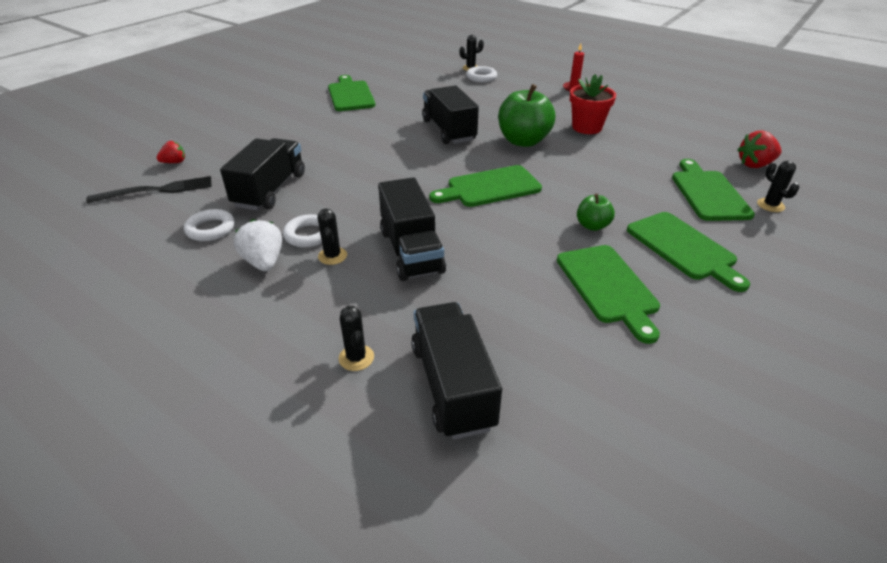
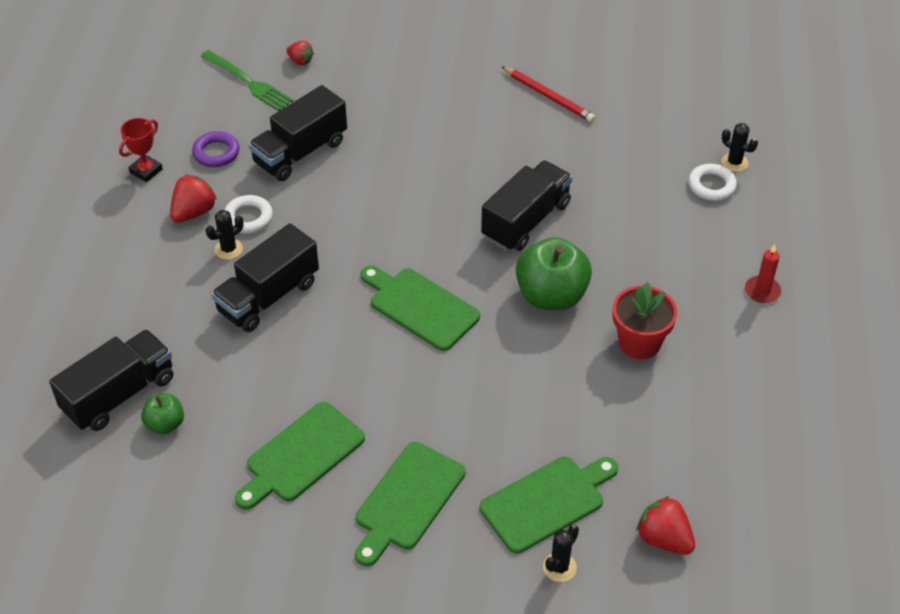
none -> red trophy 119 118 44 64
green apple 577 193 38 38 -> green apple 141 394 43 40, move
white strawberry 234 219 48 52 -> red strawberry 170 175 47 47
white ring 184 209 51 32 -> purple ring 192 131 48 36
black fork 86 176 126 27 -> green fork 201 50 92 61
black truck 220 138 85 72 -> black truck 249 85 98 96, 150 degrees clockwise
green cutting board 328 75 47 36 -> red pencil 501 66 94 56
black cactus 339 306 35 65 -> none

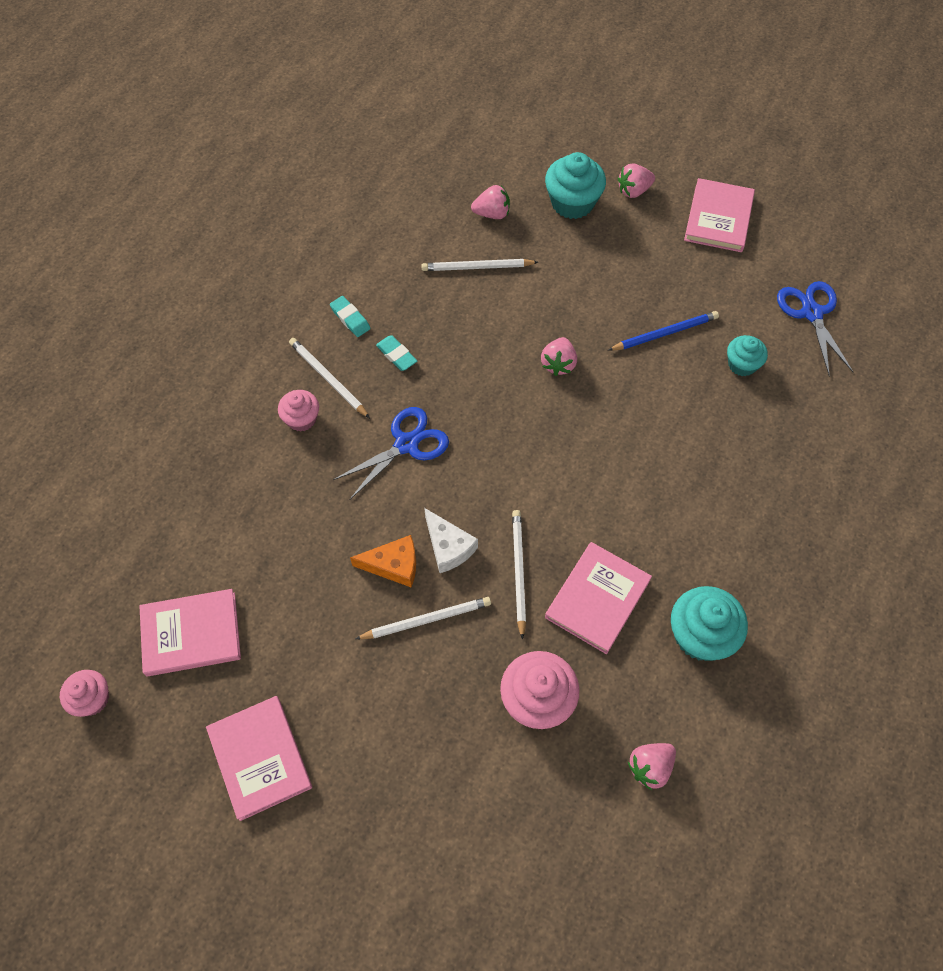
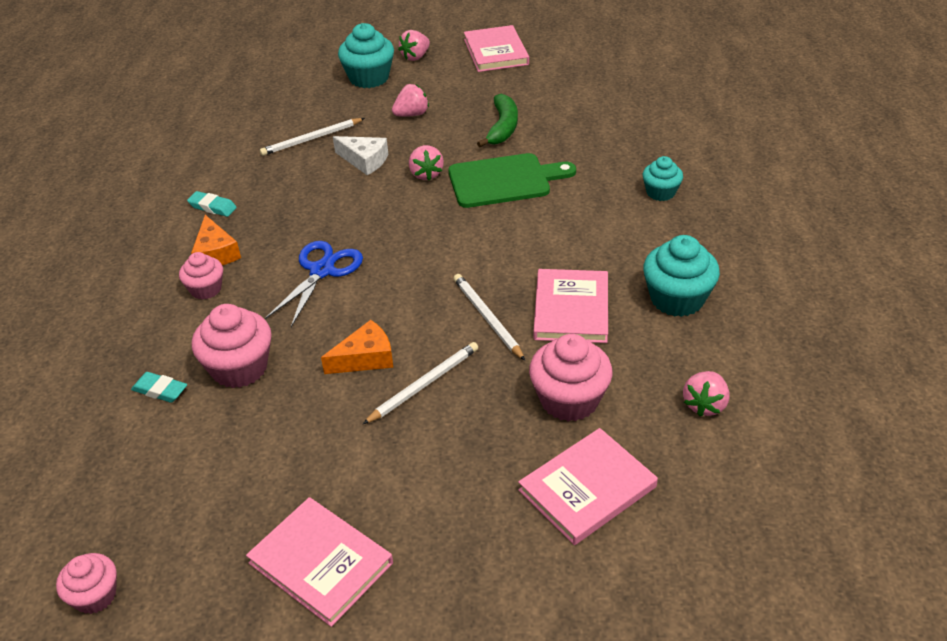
turquoise eraser 376 335 41 36 -> turquoise eraser 131 372 56 31, move
white pencil 289 338 81 80 -> orange cheese 191 215 50 50
none -> pink cupcake 192 304 80 84
white cheese 424 508 54 65 -> white cheese 333 136 55 39, move
pink strawberry 471 185 39 34 -> pink strawberry 392 84 37 33, move
none -> green cutting board 448 153 128 55
blue pencil 608 311 111 40 -> green banana 477 94 41 53
pink book 139 589 102 88 -> pink book 518 428 140 117, move
turquoise cupcake 727 335 41 41 -> turquoise cupcake 643 156 40 45, move
blue scissors 777 281 76 95 -> none

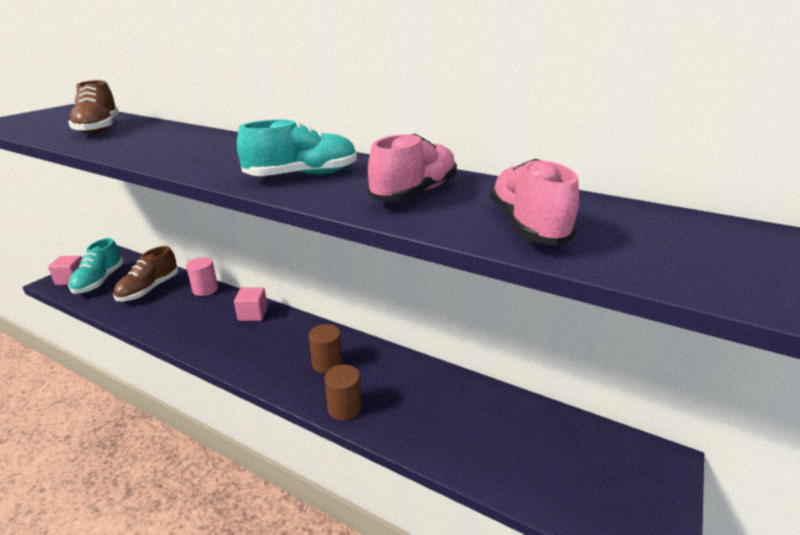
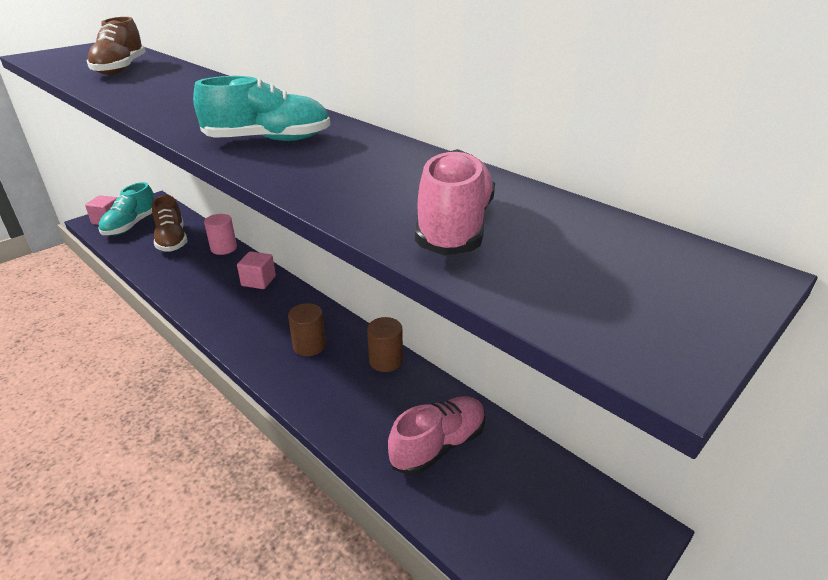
brown shoe 113 246 66 55 -> brown shoe 152 195 35 57, 60 degrees counterclockwise
brown cylinder 325 364 37 57 -> brown cylinder 367 317 36 55, move
pink shoe 367 134 90 68 -> pink shoe 388 396 97 79, move

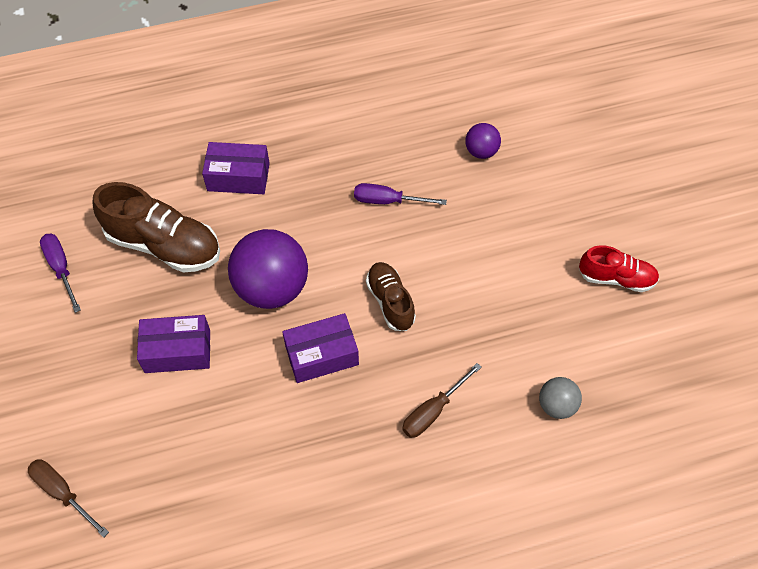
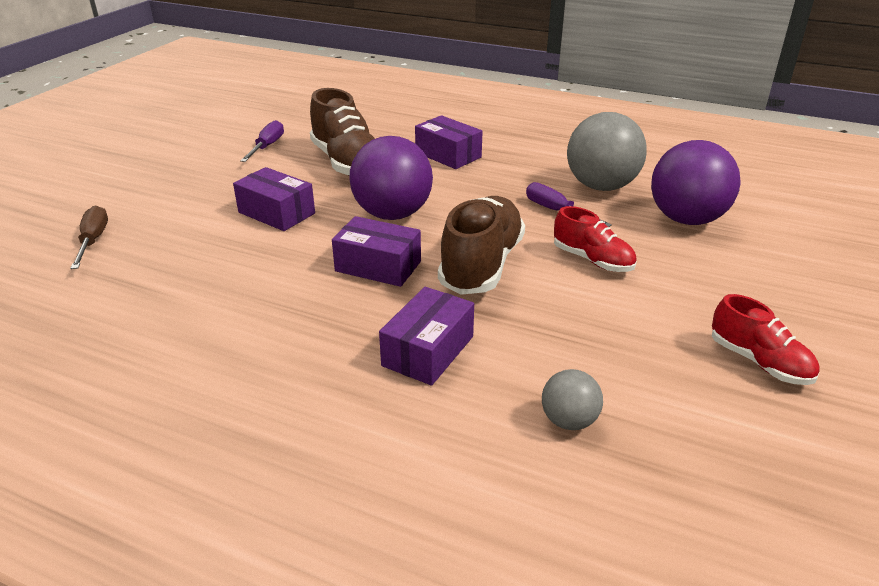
brown screwdriver 402 363 79 75 -> purple box 379 287 95 99
brown shoe 366 262 50 69 -> brown shoe 438 196 87 99, x1.68
none -> red shoe 554 206 83 66
none -> grey ball 567 112 80 79
purple ball 465 123 36 36 -> purple ball 651 140 90 85, x2.01

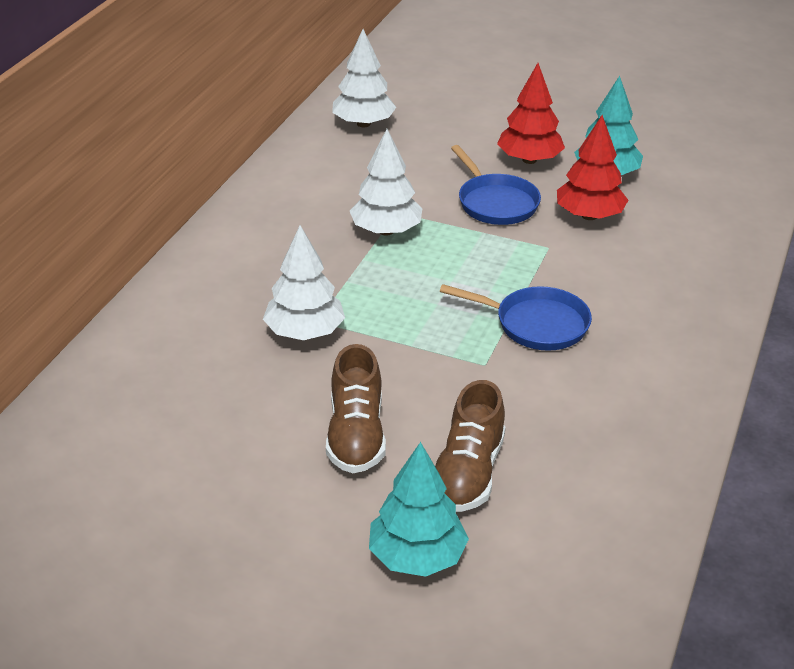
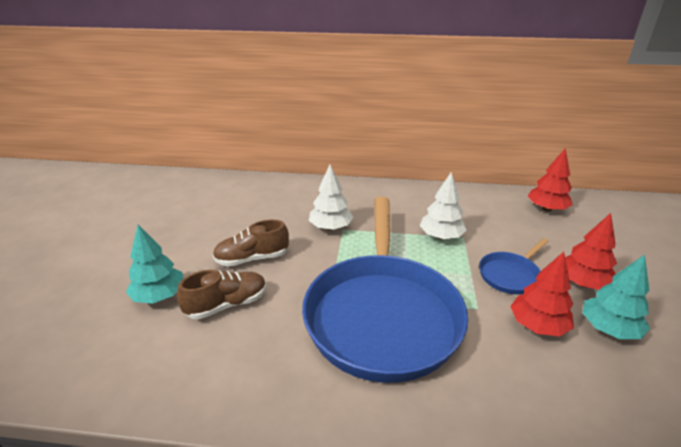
brown shoe 435 380 70 132 -> brown shoe 177 270 89 50, 150 degrees clockwise
blue pan 440 284 152 67 -> blue pan 302 197 166 186, x2.36
white tree 332 29 64 98 -> red tree 528 148 45 64

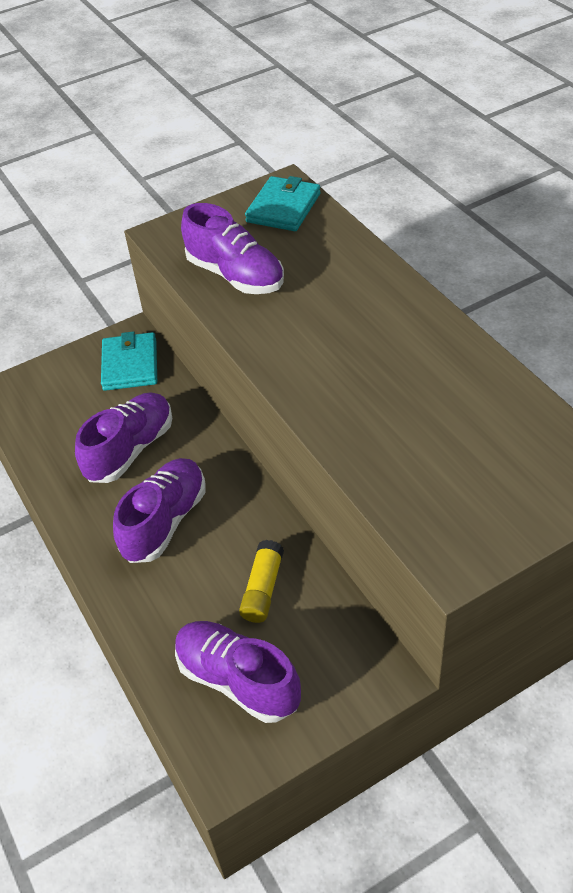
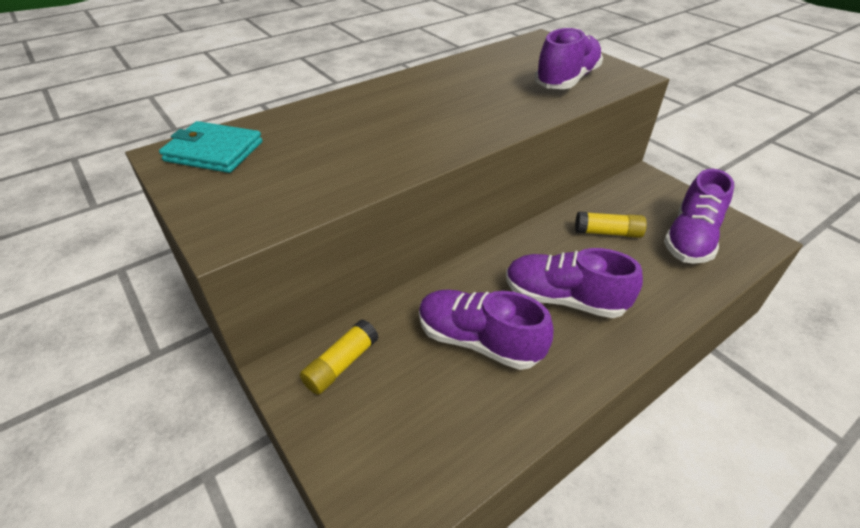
turquoise wallet 101 331 56 60 -> yellow glue stick 300 320 79 75
purple shoe 181 203 103 91 -> purple shoe 534 27 69 62, move

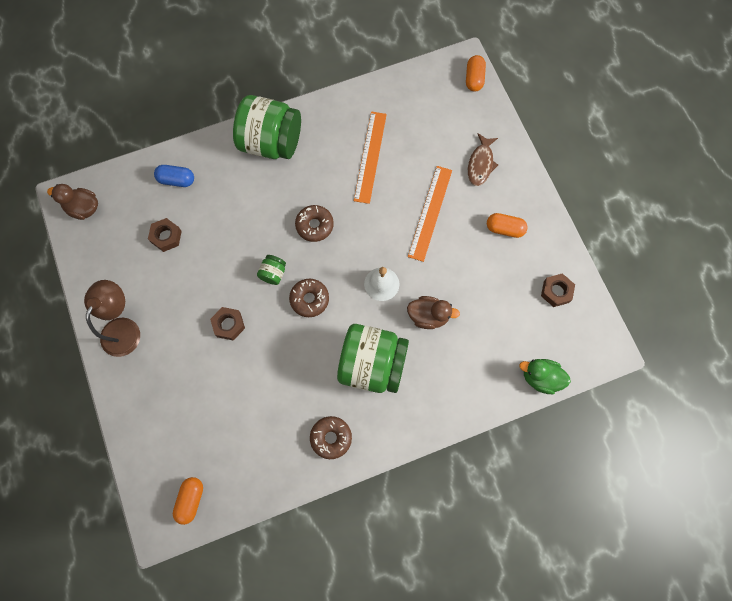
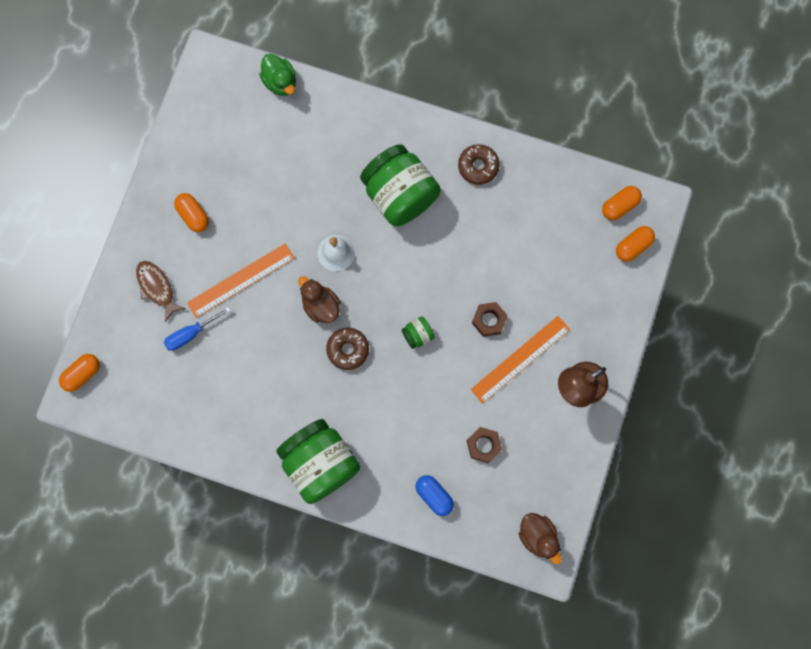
brown fish 468 133 30 53 -> brown fish 136 261 50 61, 90 degrees counterclockwise
none -> blue screwdriver 164 307 67 44
brown duck 407 296 53 33 -> brown duck 298 276 43 47, move
orange ruler 354 111 33 93 -> orange ruler 471 316 99 87, move
none -> orange capsule 616 226 39 36
brown donut 289 279 40 38 -> none
brown nut 541 273 34 34 -> none

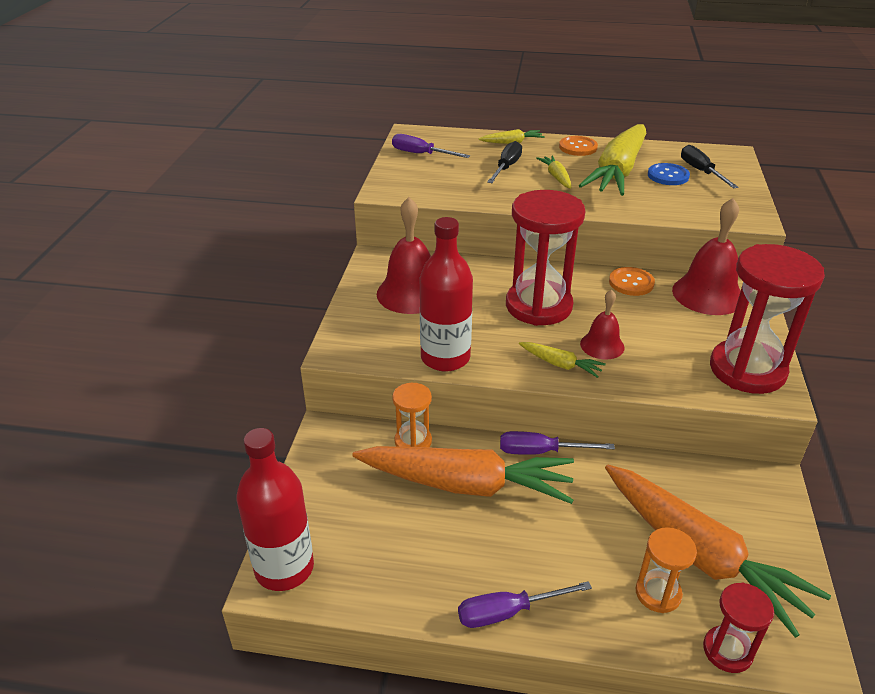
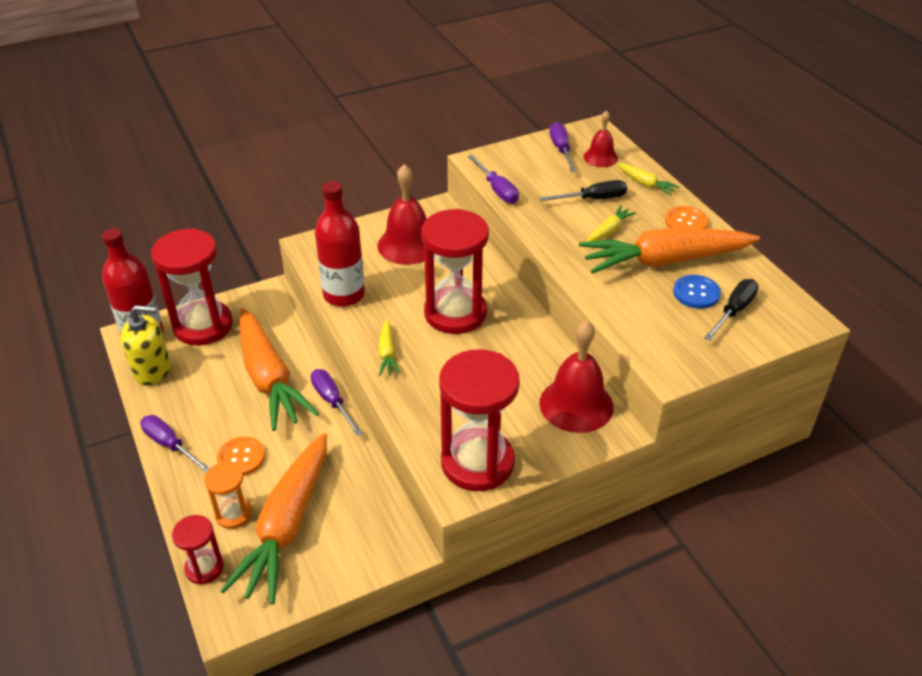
none -> yellow soap dispenser 120 305 51 81
none -> red hourglass 151 228 82 117
orange button 609 267 46 29 -> orange button 217 436 48 40, move
none -> purple screwdriver 468 155 51 48
yellow carrot 579 124 67 72 -> orange carrot 579 228 181 46
red bell 580 289 45 70 -> red bell 584 110 34 57, move
orange hourglass 392 383 40 64 -> none

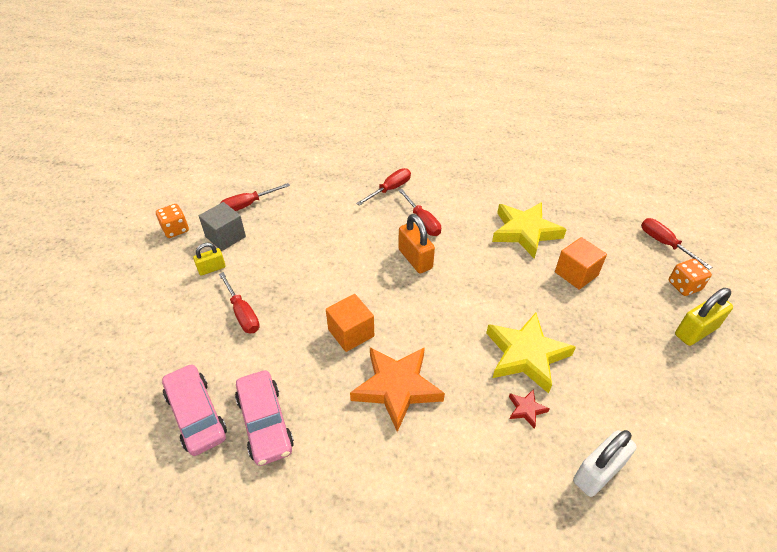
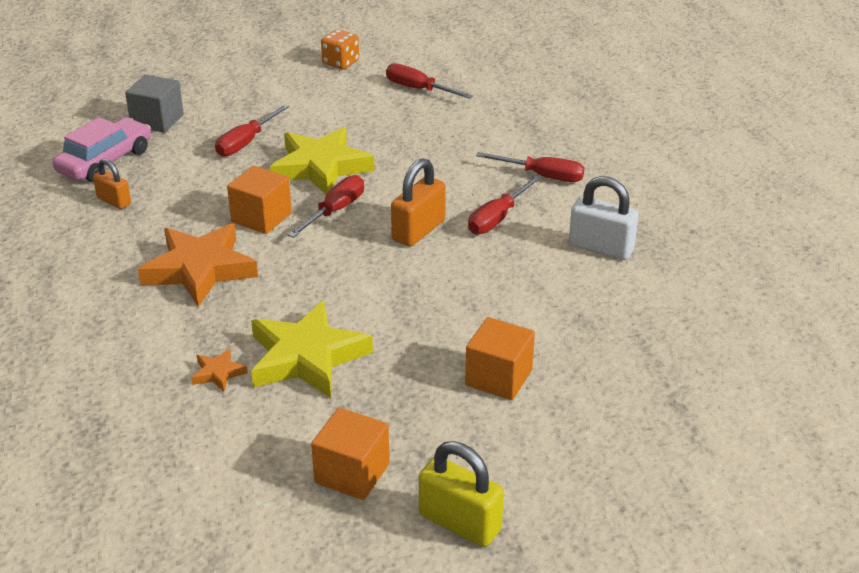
pink car 235 370 59 96 -> orange padlock 93 159 38 50
grey cube 199 202 47 49 -> grey cube 125 75 59 58, move
red star 509 389 41 40 -> orange star 191 348 56 44
yellow star 492 202 75 57 -> yellow star 270 127 104 68, move
red screwdriver 641 218 71 51 -> red screwdriver 288 175 76 63, move
none -> orange cube 311 408 79 92
white padlock 573 430 64 67 -> white padlock 569 176 70 84, move
yellow padlock 193 243 33 33 -> none
orange dice 669 259 43 37 -> none

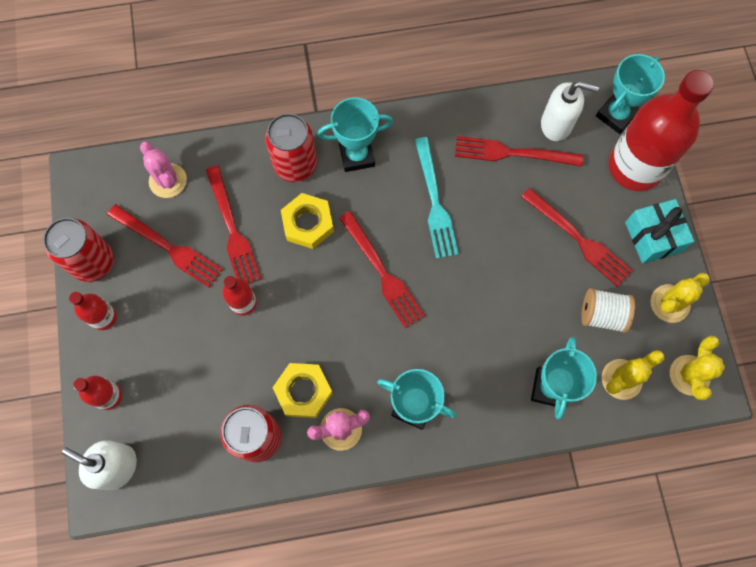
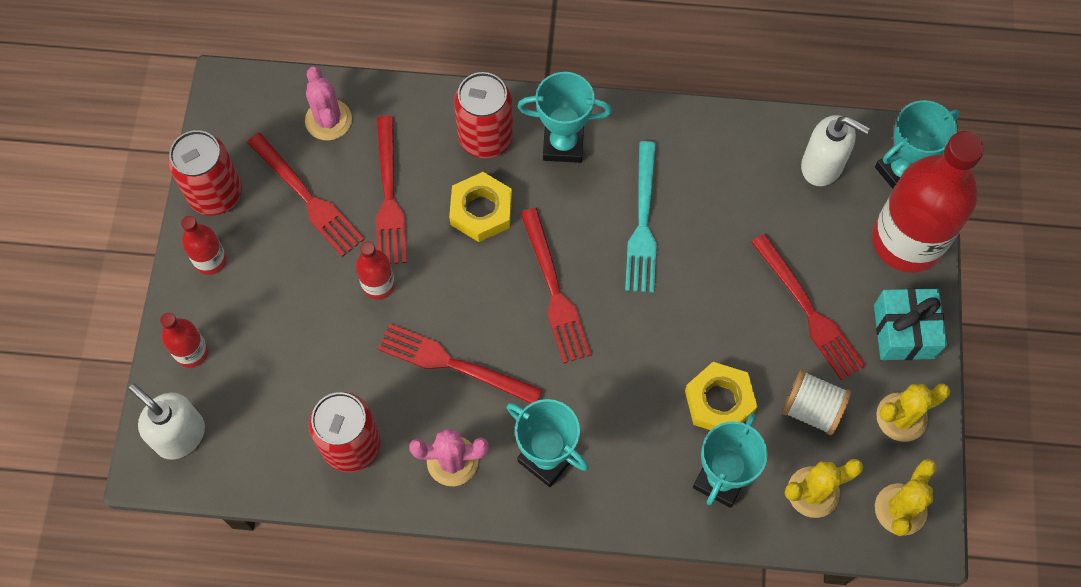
red fork 455 136 128 31 -> red fork 377 323 166 80, move
yellow nut 272 363 61 55 -> yellow nut 685 362 72 68, move

